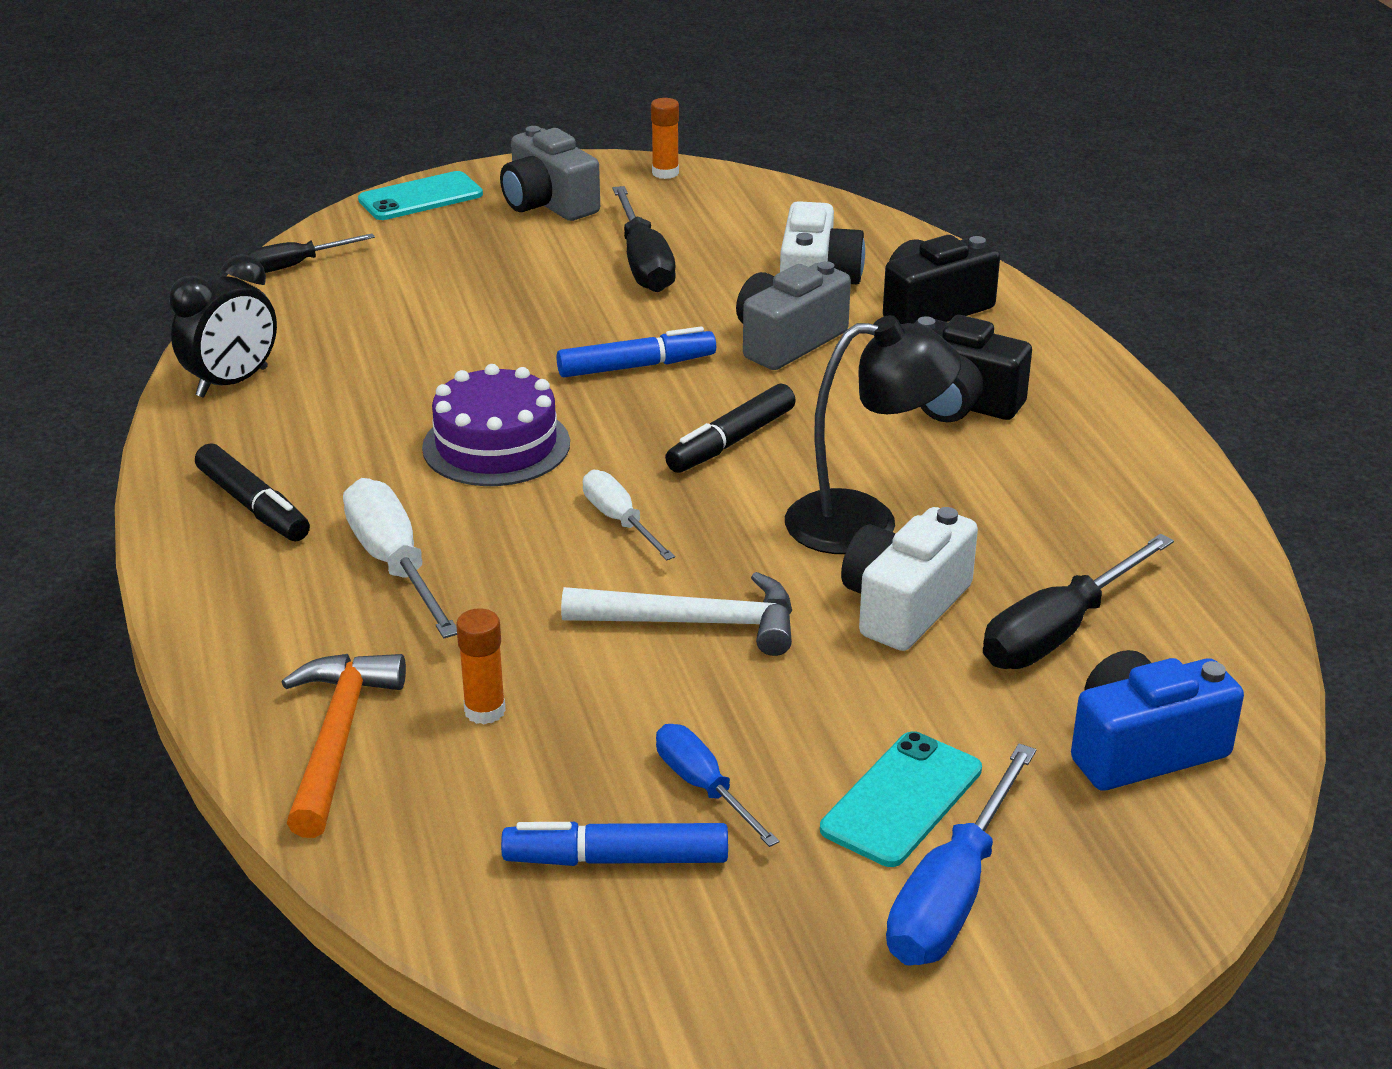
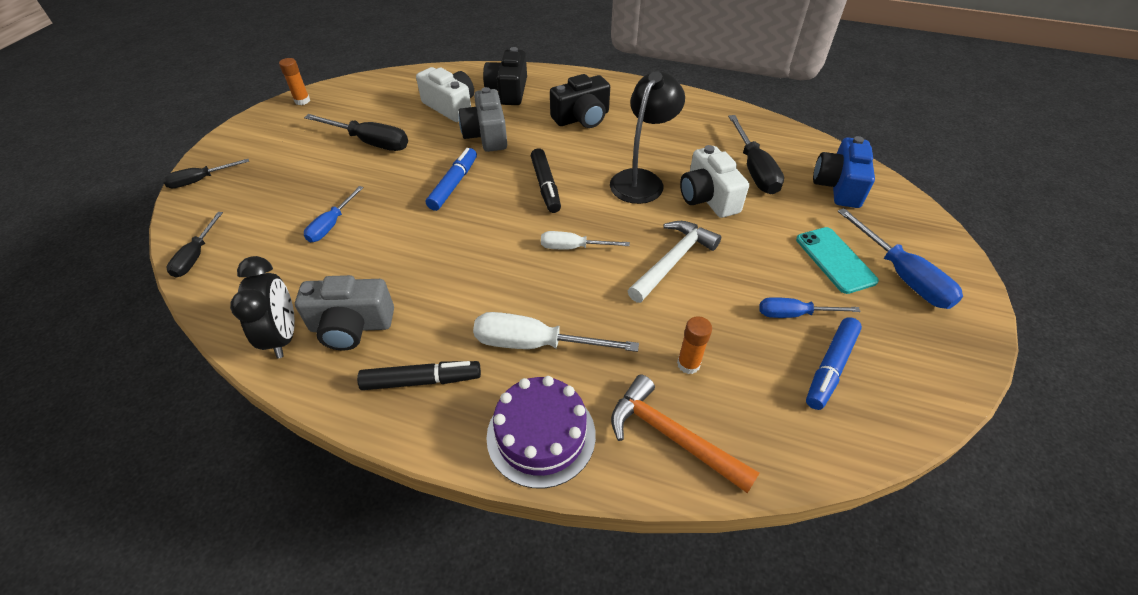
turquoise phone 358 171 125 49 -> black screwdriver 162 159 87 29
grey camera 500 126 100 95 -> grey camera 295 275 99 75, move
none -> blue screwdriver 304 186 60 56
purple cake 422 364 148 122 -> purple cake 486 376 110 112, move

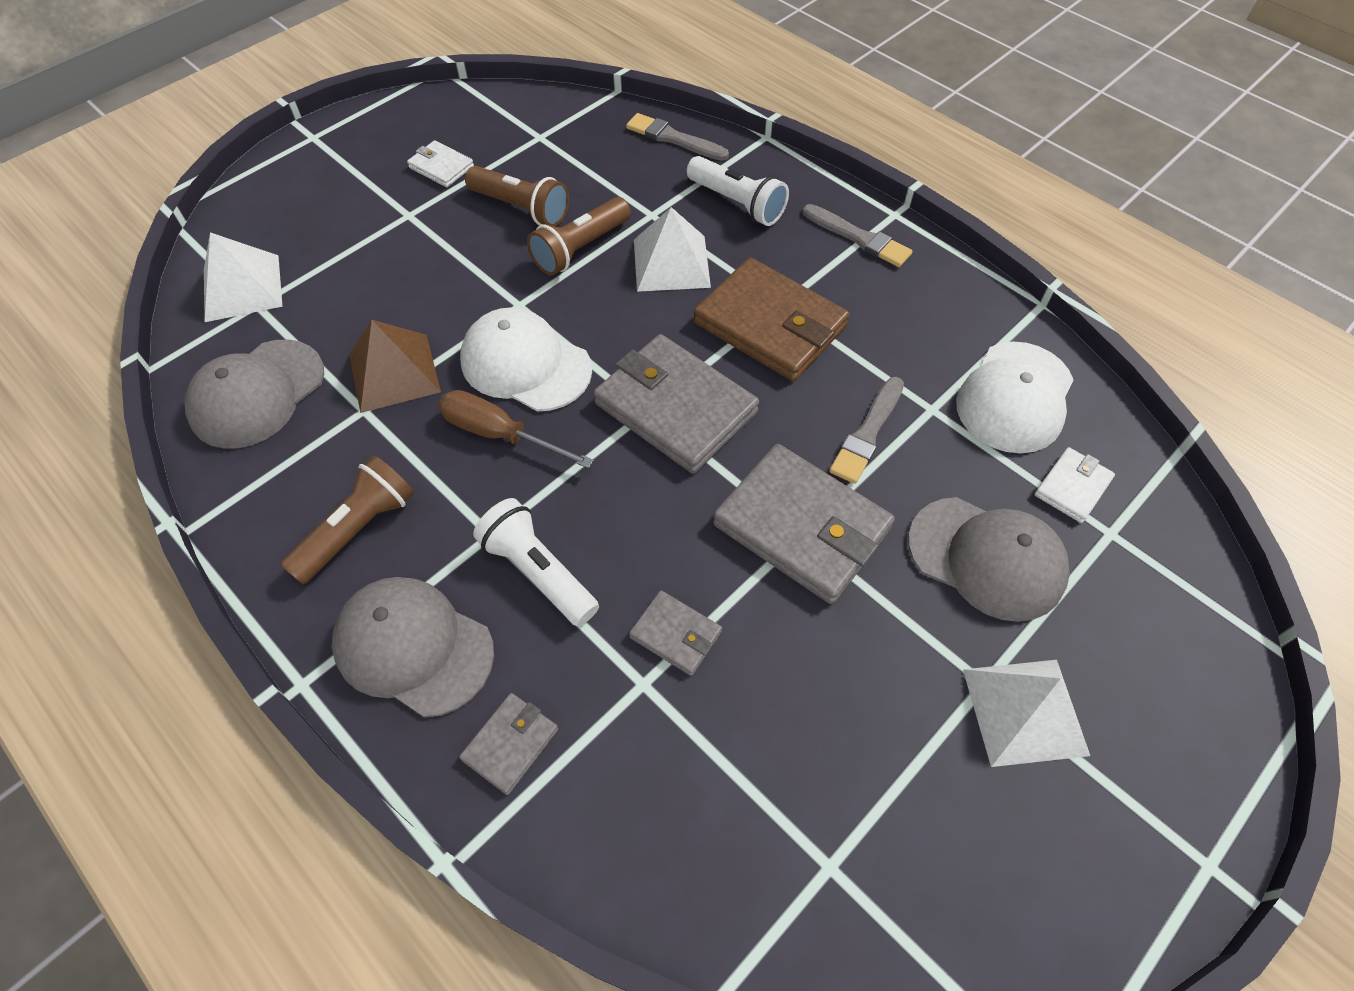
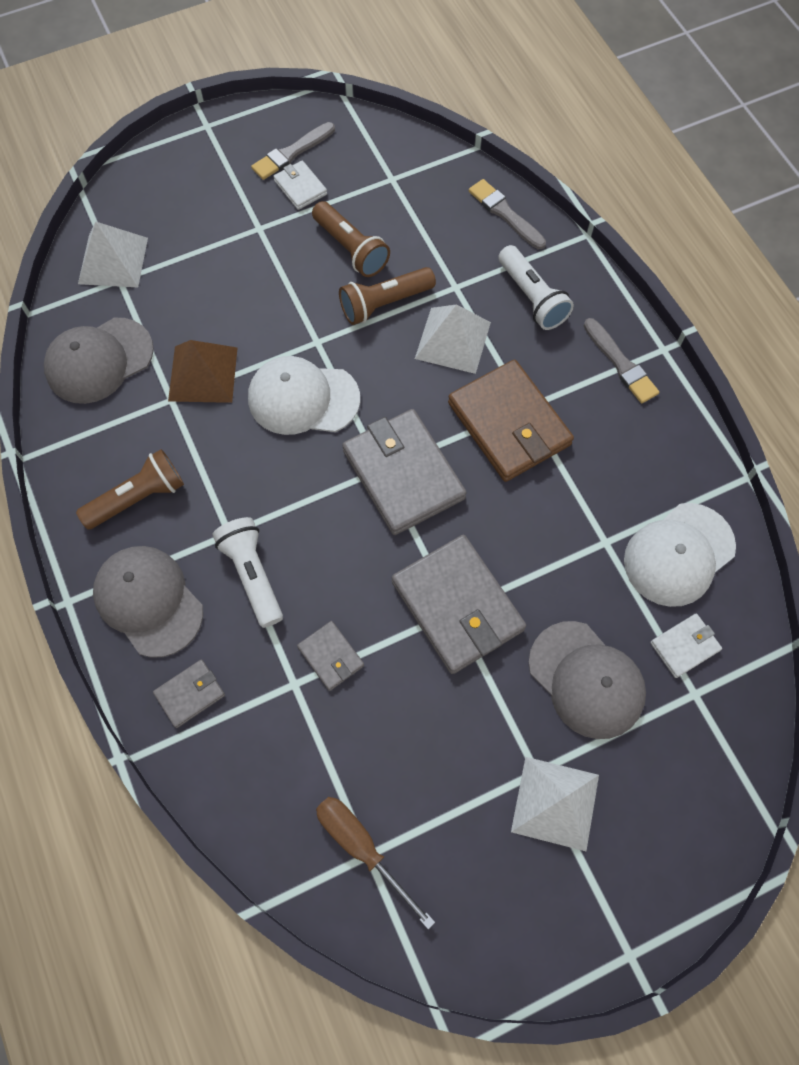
white cap 460 307 132 105 -> white cap 248 356 112 79, 45 degrees counterclockwise
grey brush 829 377 75 107 -> grey brush 251 122 84 58, move
brown screwdriver 438 390 156 79 -> brown screwdriver 316 797 119 133, move

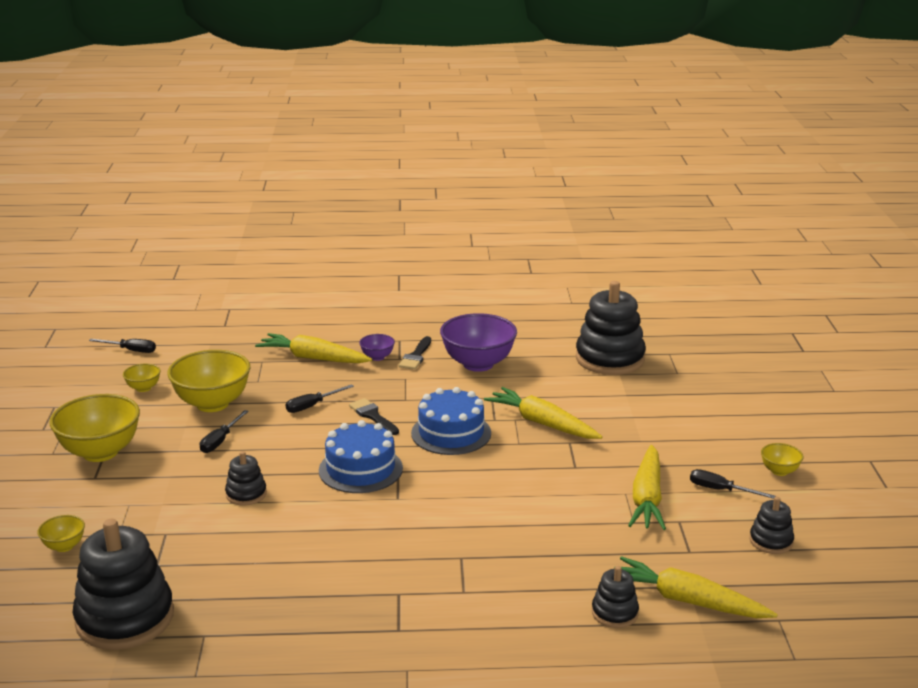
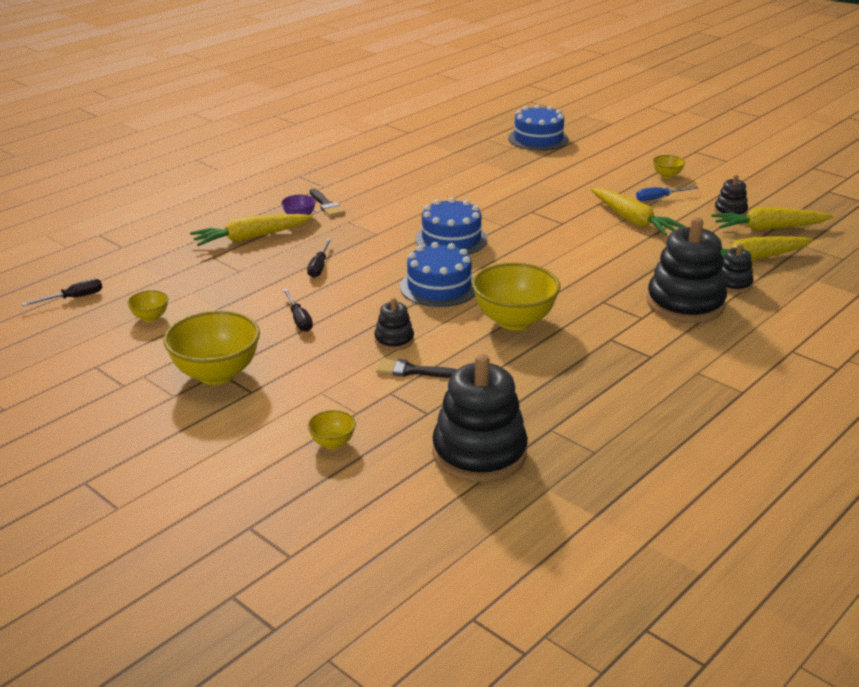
black brush 349 398 50 37 -> black brush 376 359 81 19, move
yellow bowl 167 350 84 62 -> yellow bowl 472 263 89 67, move
none -> blue cake 508 104 61 47
black screwdriver 690 469 85 30 -> blue screwdriver 636 186 62 15
black stacking toy 576 281 70 94 -> black stacking toy 647 217 80 106, move
yellow carrot 484 387 118 52 -> yellow carrot 711 207 123 24, move
purple bowl 440 313 77 59 -> none

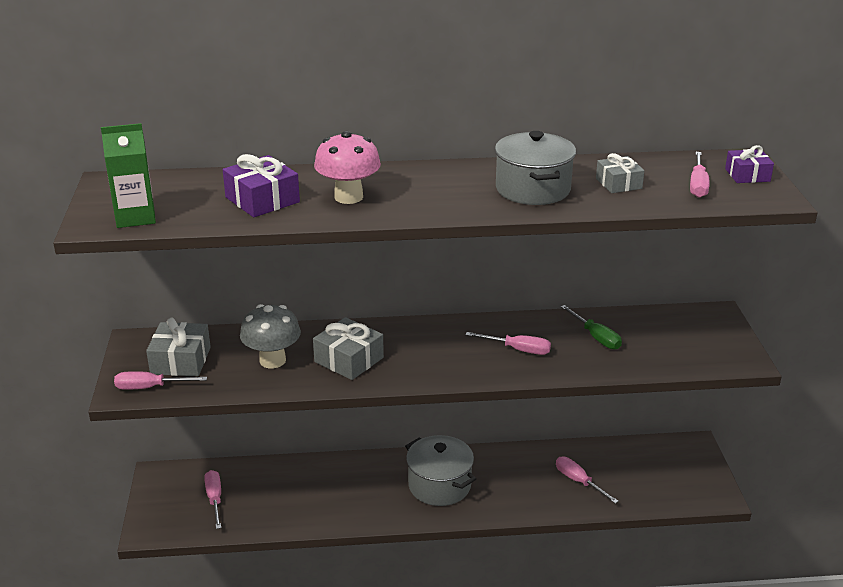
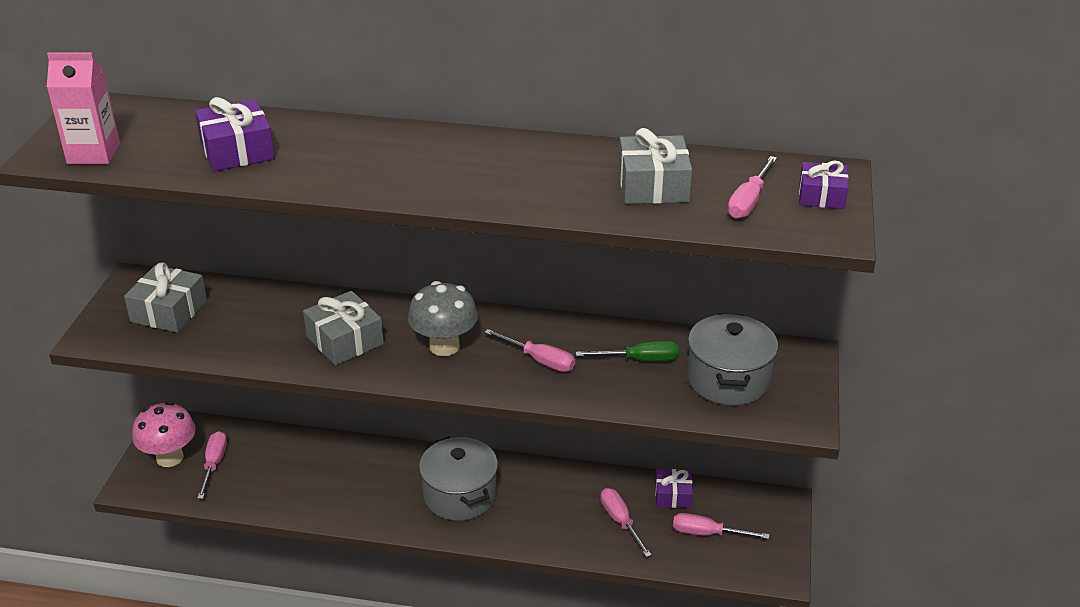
green carton 101 123 55 105 -> pink carton 47 53 73 111
pink mushroom 314 131 67 73 -> pink mushroom 132 401 64 66, move
grey mushroom 240 304 61 64 -> grey mushroom 408 281 70 75, move
green screwdriver 561 305 61 44 -> green screwdriver 576 341 103 20, 75 degrees counterclockwise
grey gift 596 153 48 40 -> grey gift 618 128 74 76, x1.52
none -> purple gift 655 469 38 39
pink screwdriver 114 371 93 19 -> pink screwdriver 673 513 97 26, move
grey pot 495 131 81 74 -> grey pot 687 313 91 92, move

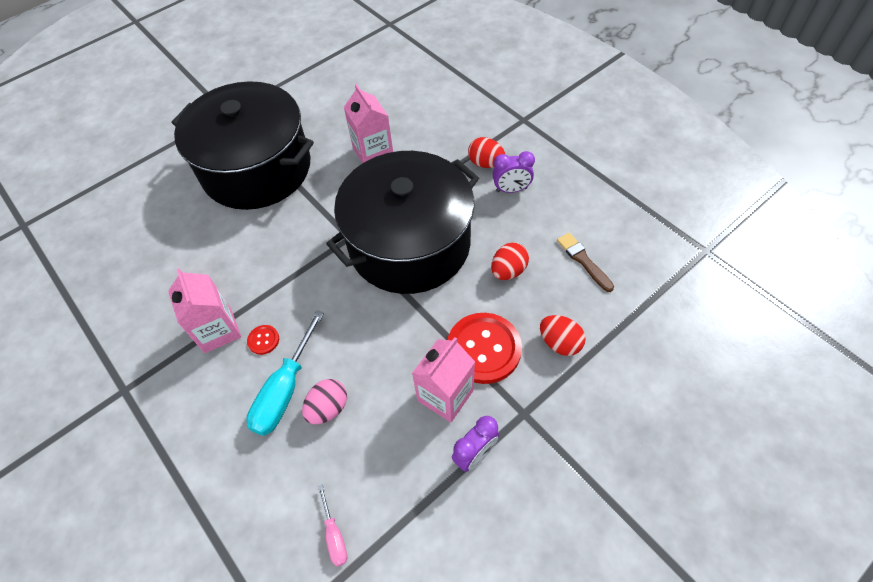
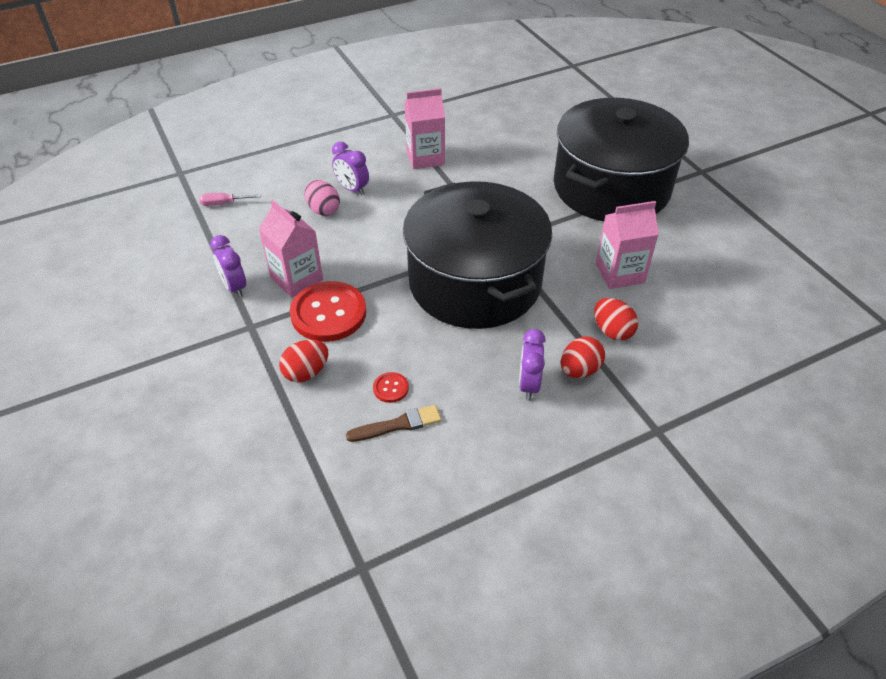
turquoise screwdriver 246 310 78 126 -> purple clock 332 142 37 54
red button 247 325 32 30 -> red button 373 372 36 31, move
red egg 491 242 38 38 -> red egg 594 298 44 43, move

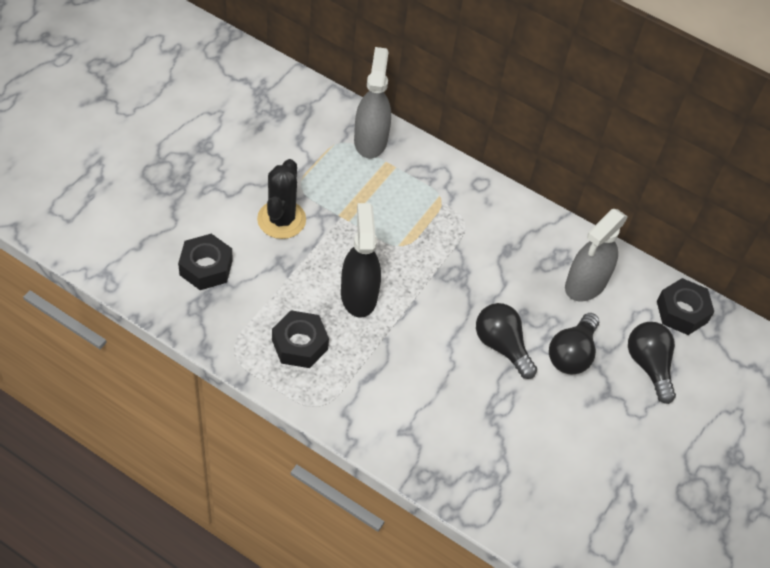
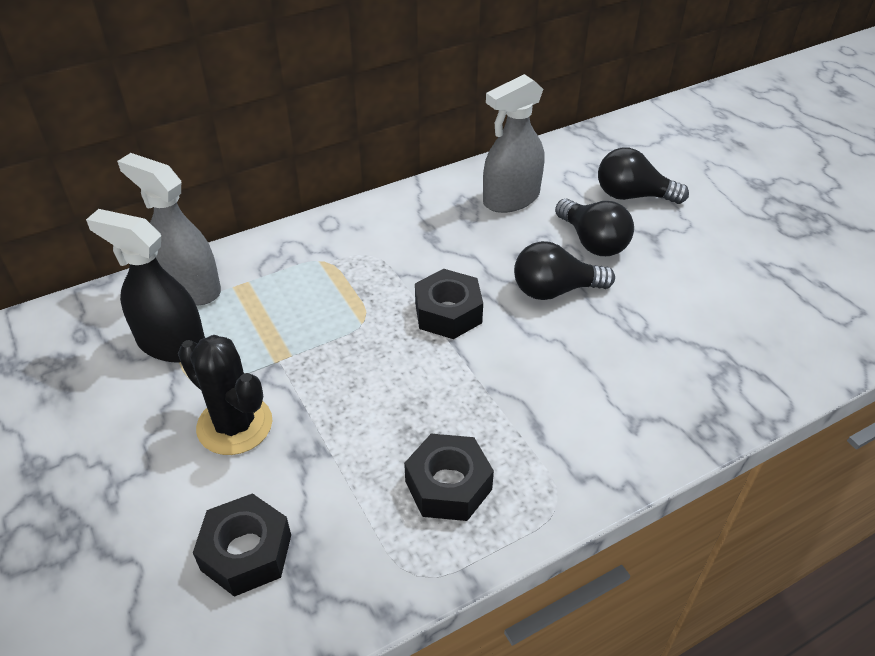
black spray bottle 341 203 40 115 -> black spray bottle 86 209 119 153, move
black nut 657 278 57 57 -> black nut 415 269 68 70, move
grey spray bottle 565 209 63 92 -> grey spray bottle 483 74 62 139, 75 degrees clockwise

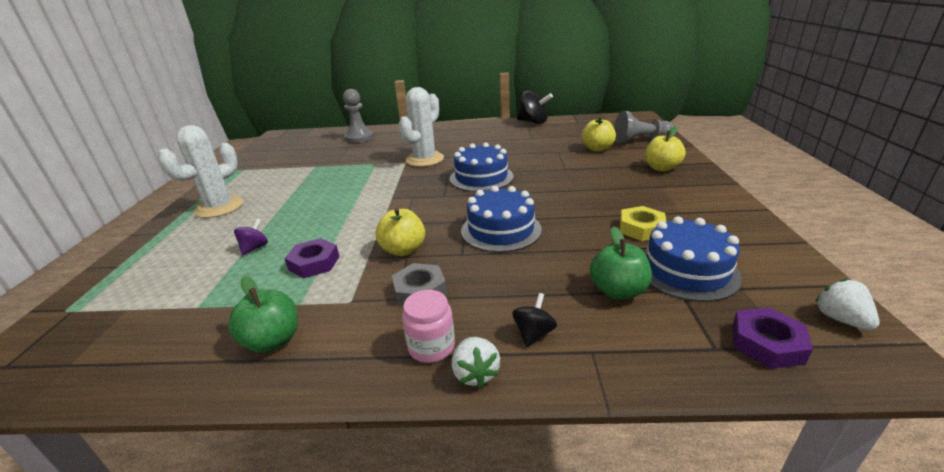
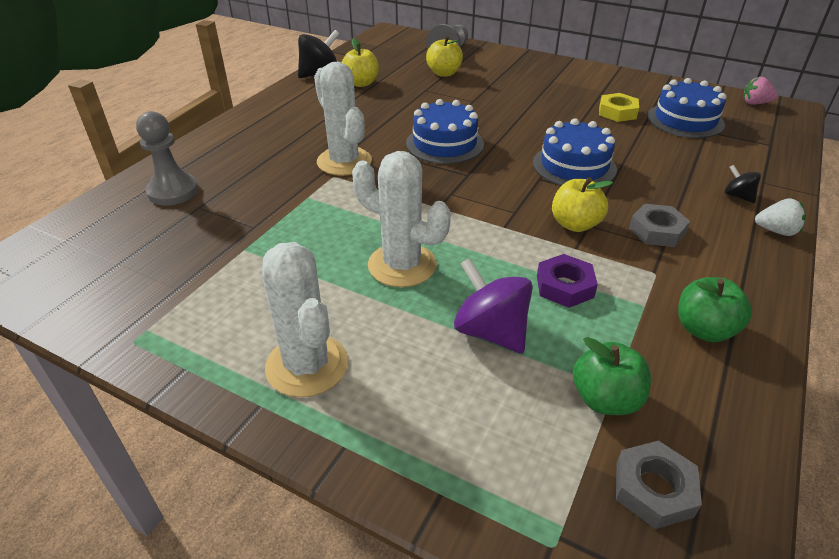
yellow apple 645 126 41 46 -> yellow apple 341 38 38 49, move
none -> white cactus 352 151 99 136
purple spinning top 234 218 34 38 -> purple spinning top 454 258 79 95, x1.87
green apple 590 226 62 74 -> green apple 573 337 78 78, move
none -> grey nut 616 440 86 89
white strawberry 815 279 64 51 -> pink strawberry 743 77 35 28
pink jar 402 290 53 73 -> none
purple nut 732 307 81 62 -> none

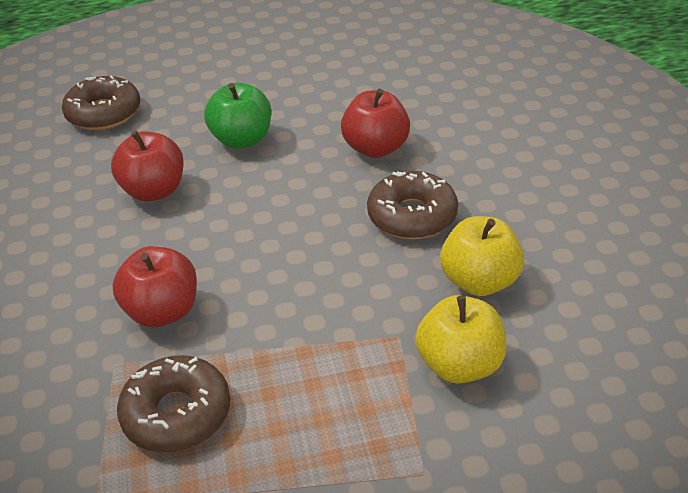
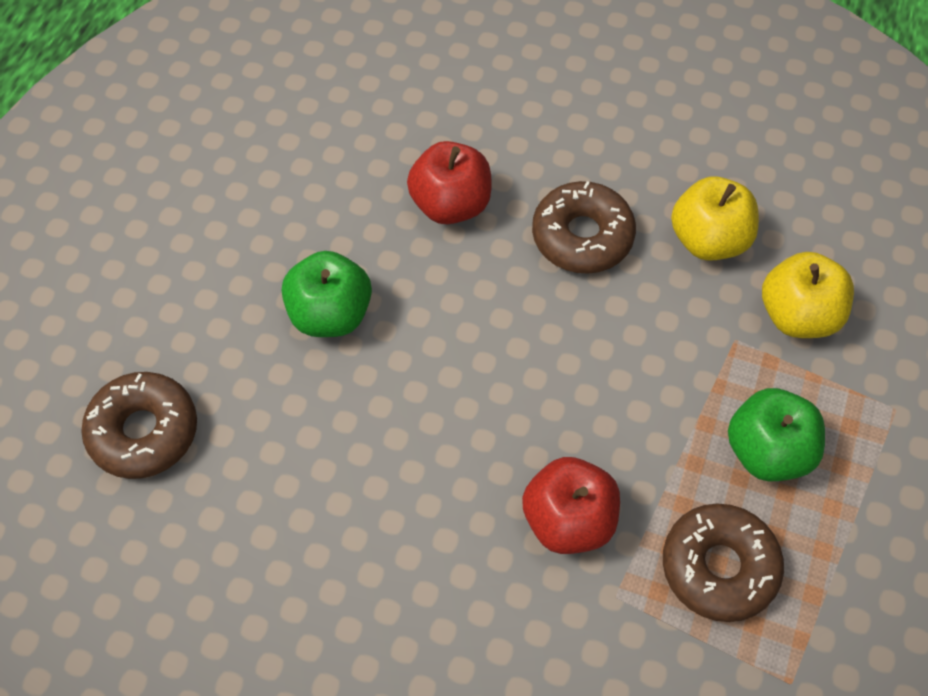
none -> green apple 728 388 97 93
red apple 111 131 73 71 -> none

